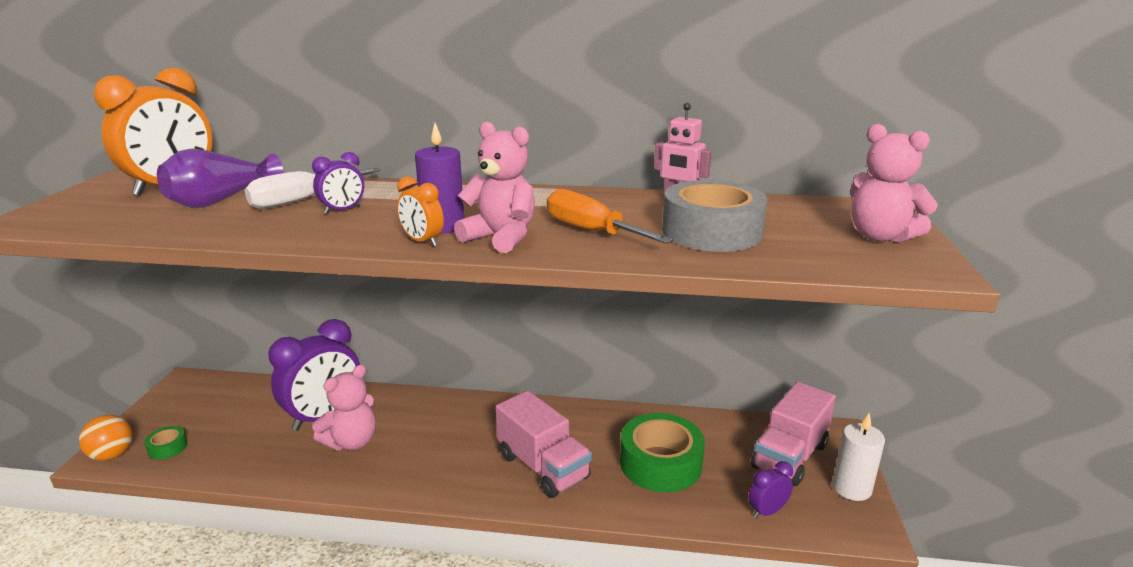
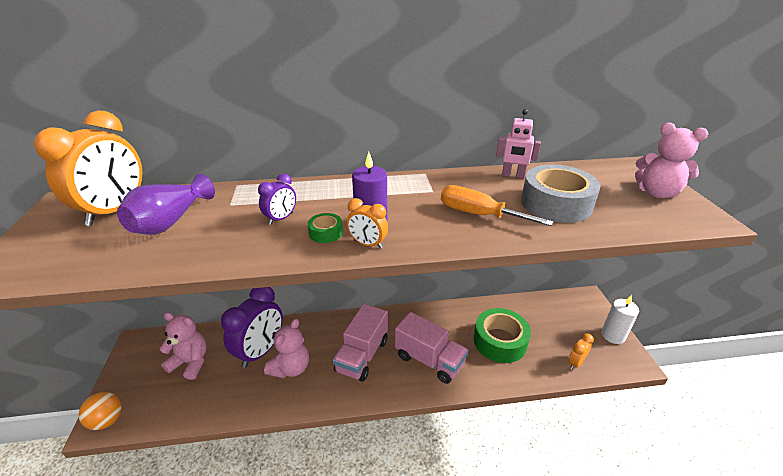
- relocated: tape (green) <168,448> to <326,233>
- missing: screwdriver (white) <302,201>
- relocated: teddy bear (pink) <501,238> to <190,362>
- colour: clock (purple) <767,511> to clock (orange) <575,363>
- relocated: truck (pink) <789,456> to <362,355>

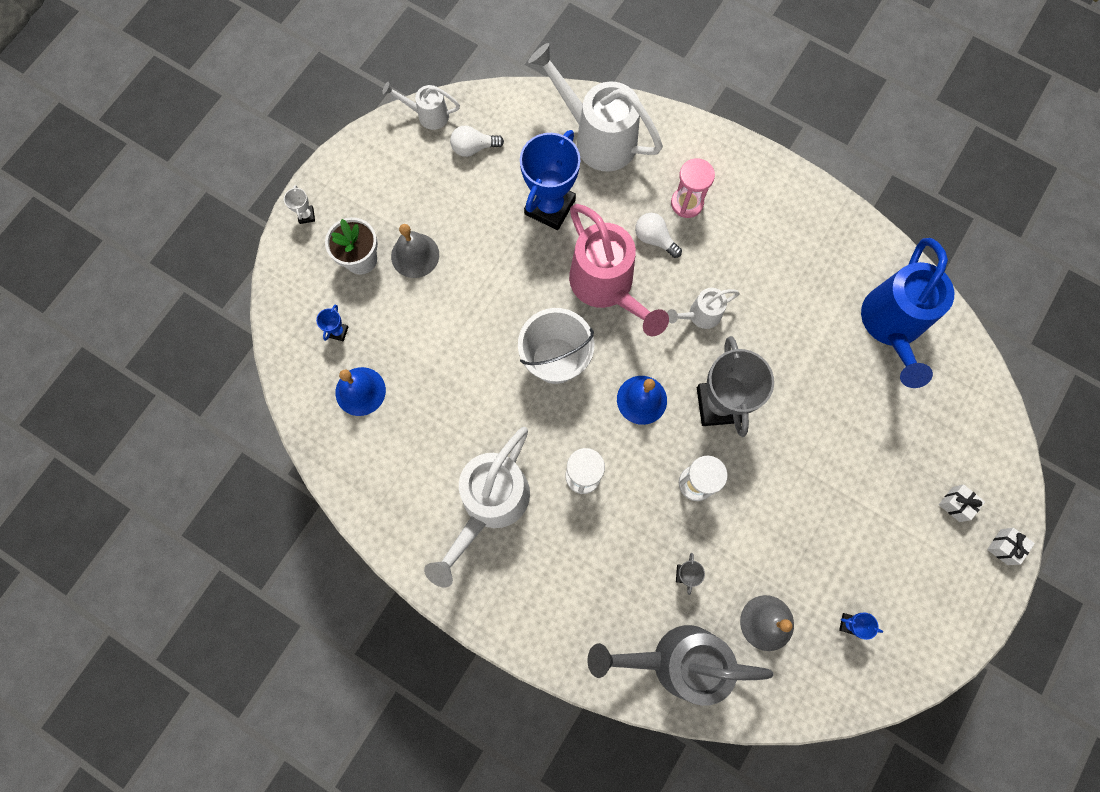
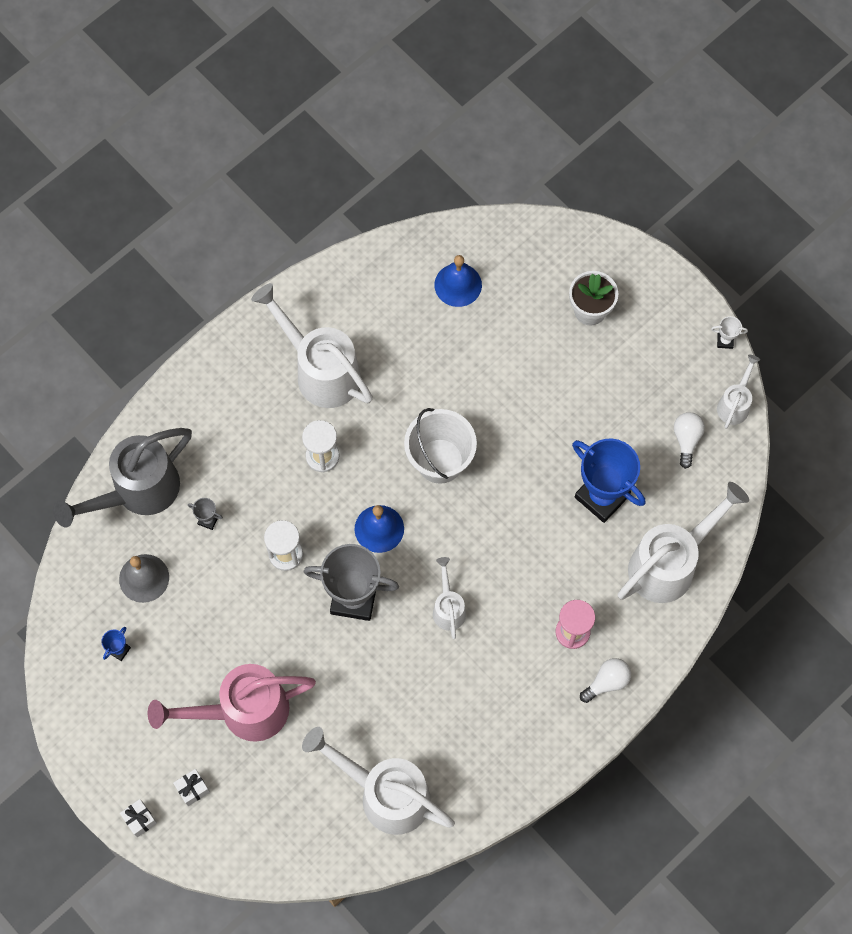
- relocated: trophy (white) <306,215> to <725,341>
- missing: trophy (blue) <338,332>
- missing: bell (grey) <415,255>
- relocated: watering can (pink) <606,287> to <243,711>
- spun: watering can (grey) <676,660> = <138,491> 150 degrees counterclockwise
- relocated: light bulb (white) <654,239> to <607,682>
- colour: watering can (blue) <891,326> to watering can (white) <385,794>

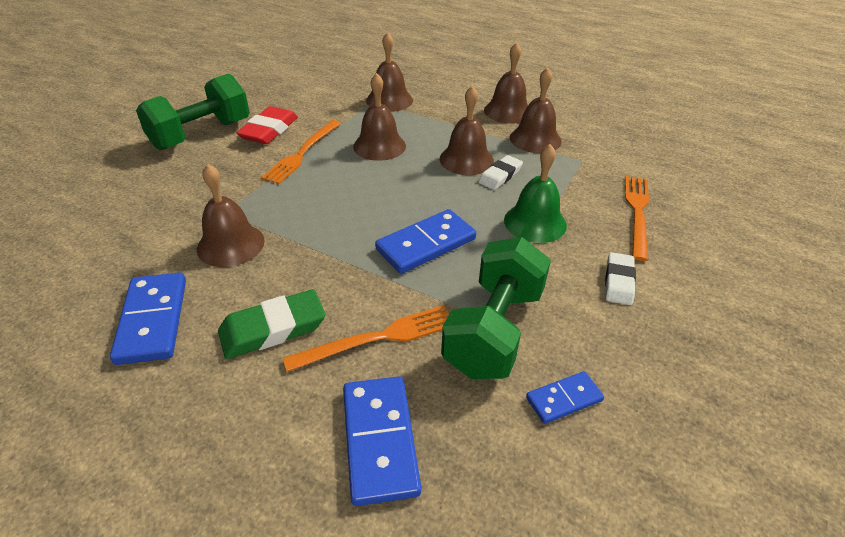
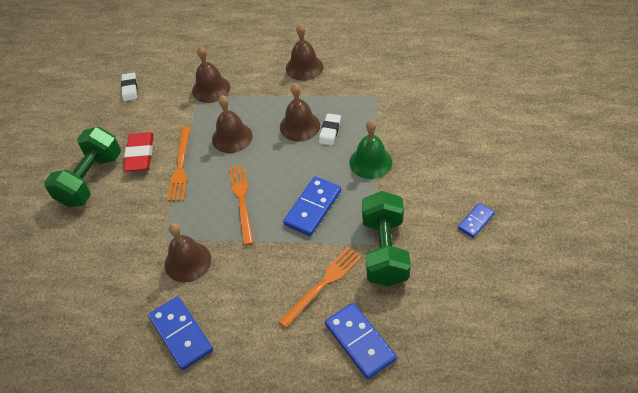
- missing: eraser (green) <273,329>
- missing: bell (brown) <535,139>
- relocated: domino (blue) <564,399> to <476,221>
- relocated: eraser (white) <619,282> to <130,89>
- relocated: fork (orange) <637,213> to <242,201>

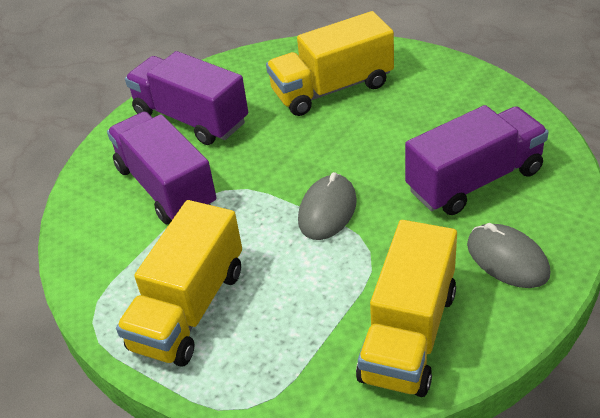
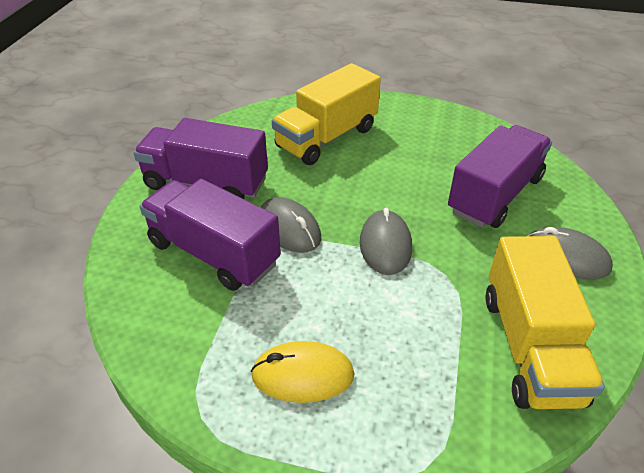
- exchanged: truck (yellow) <189,309> to mouse (yellow) <303,375>
- appeared: mouse (grey) <289,228>

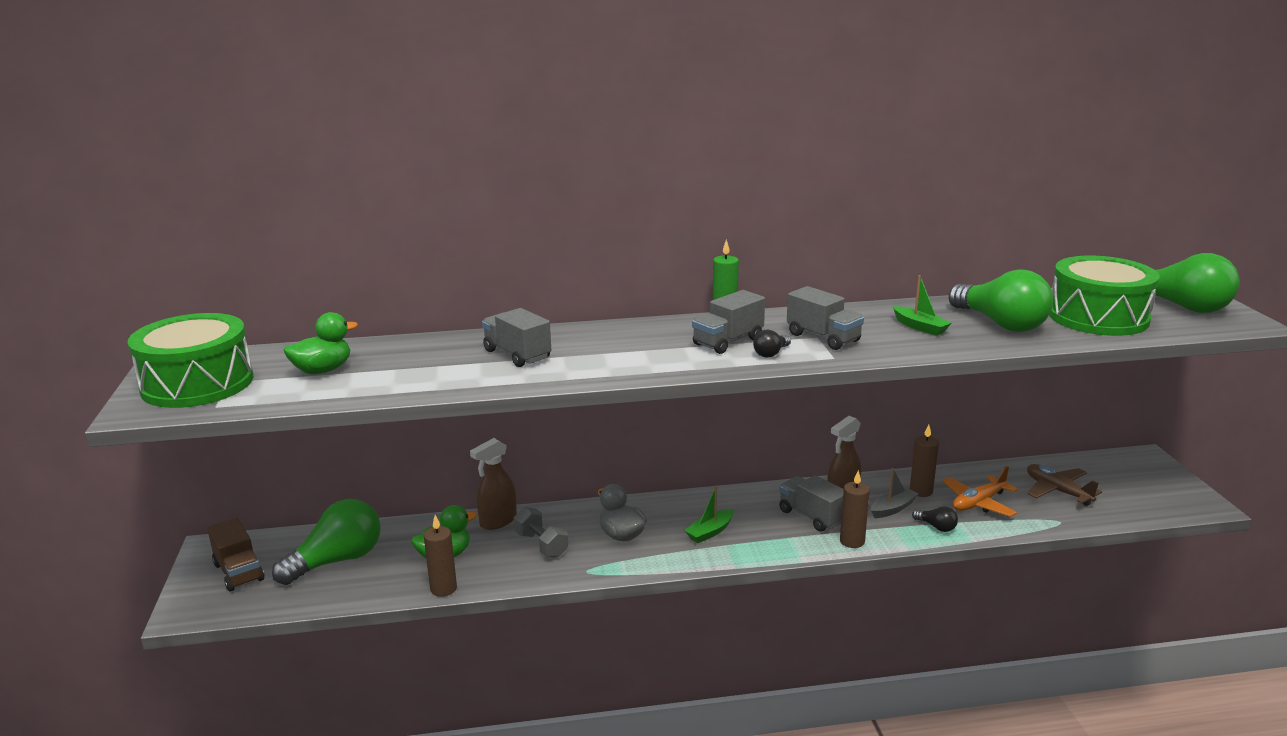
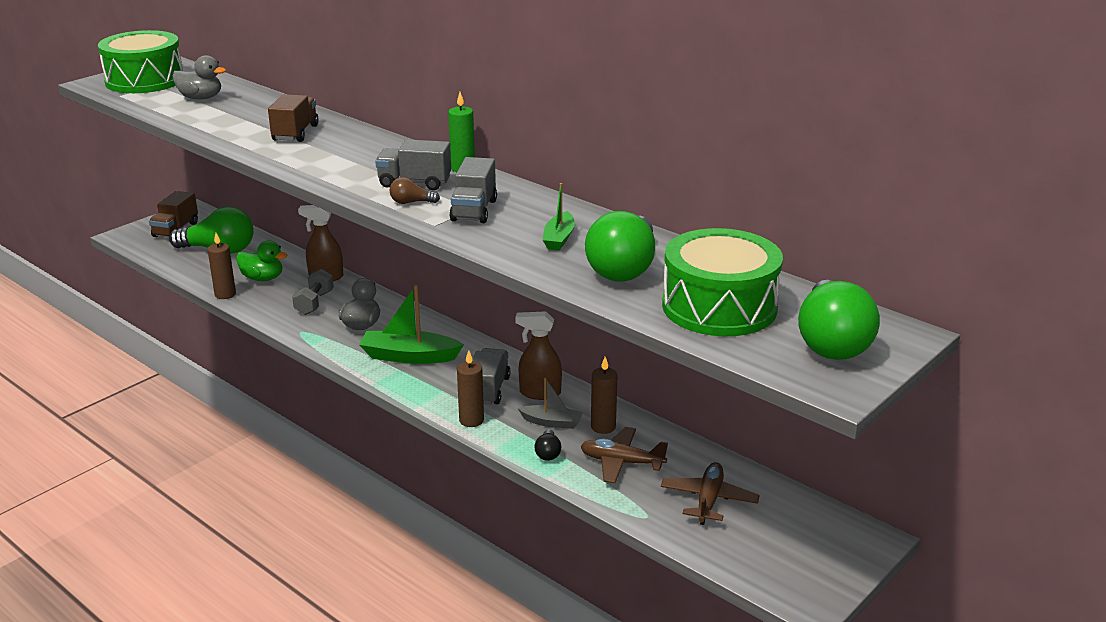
- colour: duck (green) <323,370> to duck (grey) <201,98>
- colour: truck (grey) <517,355> to truck (brown) <295,133>
- size: boat (green) <710,532> = <409,356> x1.72
- colour: light bulb (black) <771,353> to light bulb (brown) <411,202>
- colour: plane (orange) <978,503> to plane (brown) <621,462>

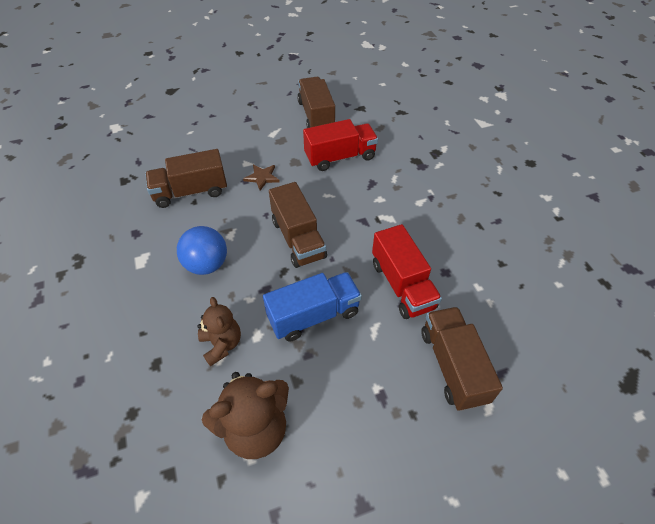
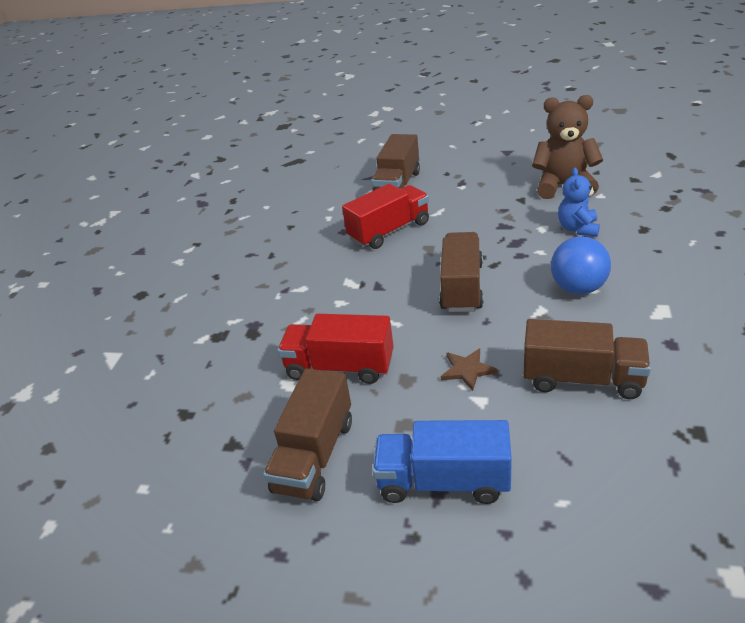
- colour: teddy bear (brown) <221,344> to teddy bear (blue) <578,228>
- relocated: truck (blue) <313,315> to <443,481>
- spun: truck (red) <402,285> = <389,231> 45 degrees clockwise

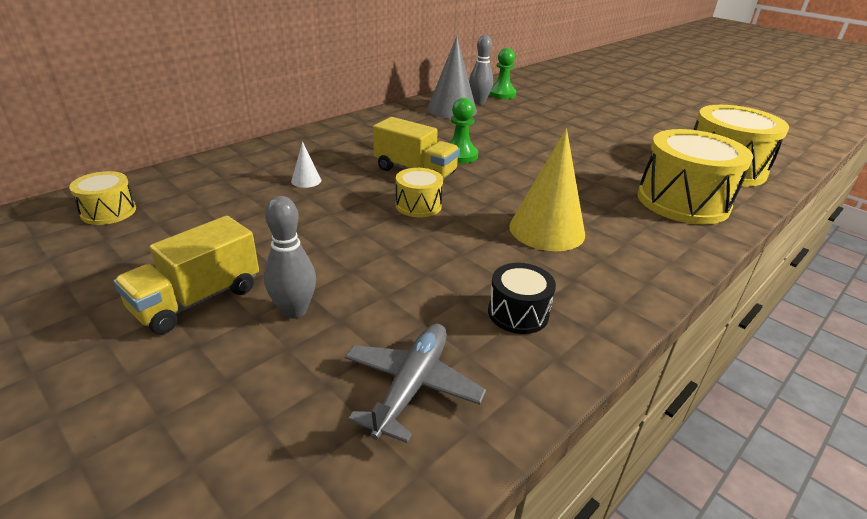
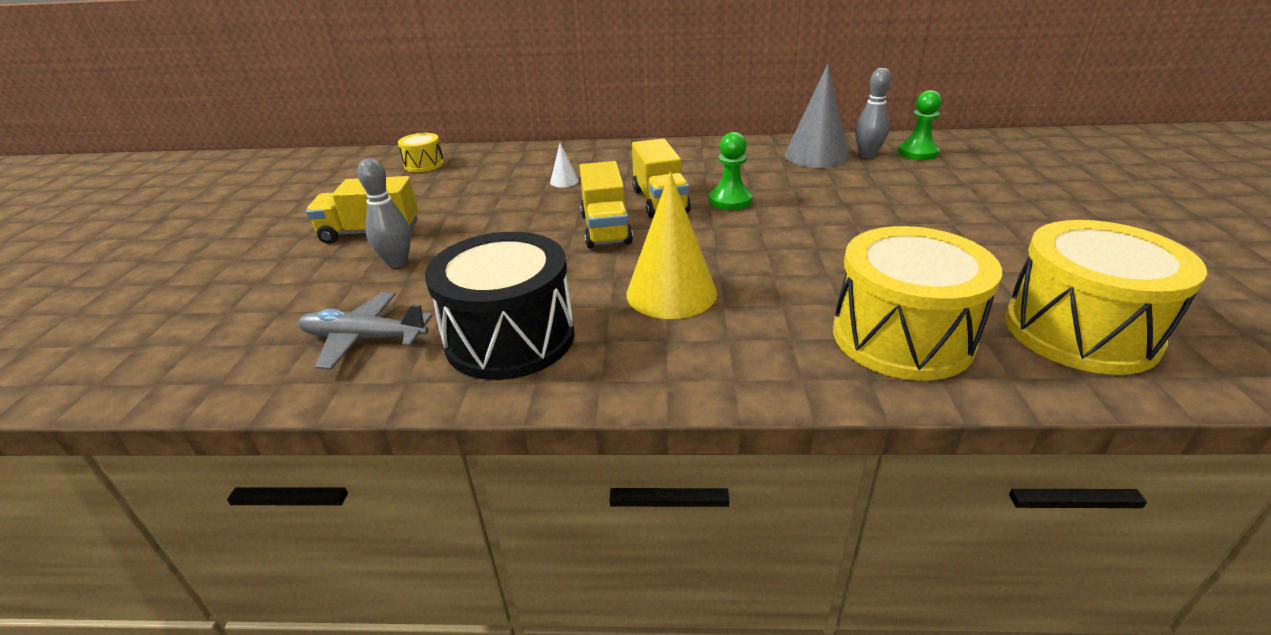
- spun: plane (grey) <411,386> = <364,339> 150 degrees counterclockwise
- exchanged: drum (yellow) <418,205> to truck (yellow) <605,229>
- size: drum (black) <518,313> = <510,338> x2.02

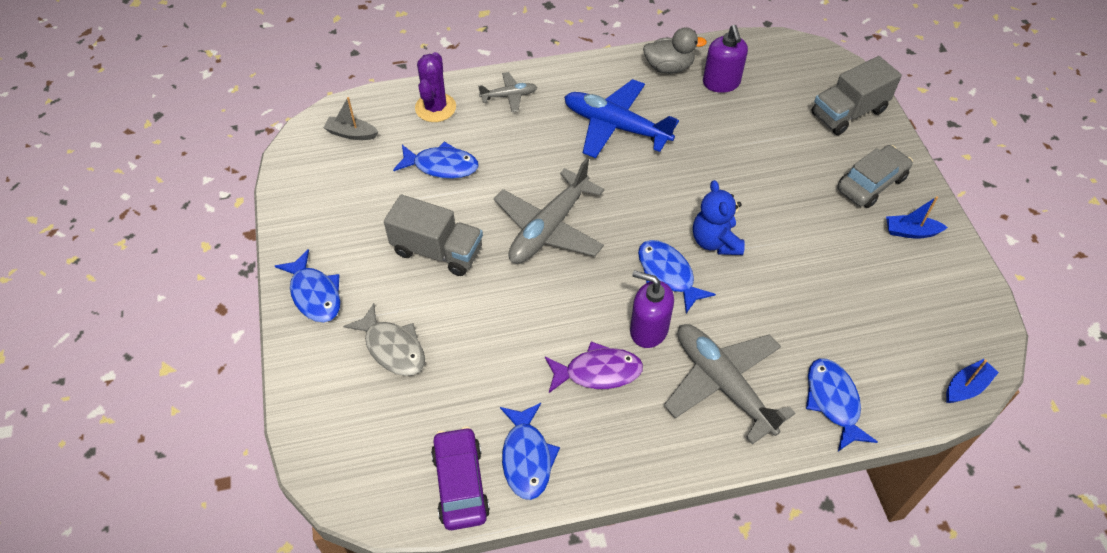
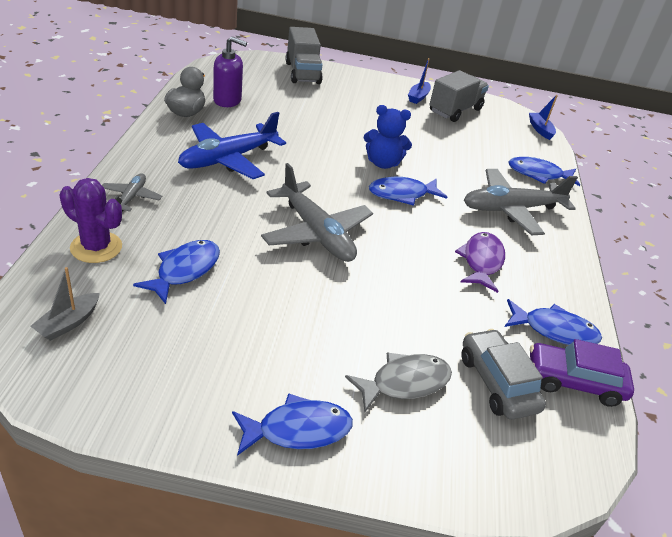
- relocated: truck (grey) <437,251> to <455,110>
- missing: soap dispenser (purple) <648,330>
- relocated: car (grey) <871,183> to <497,383>

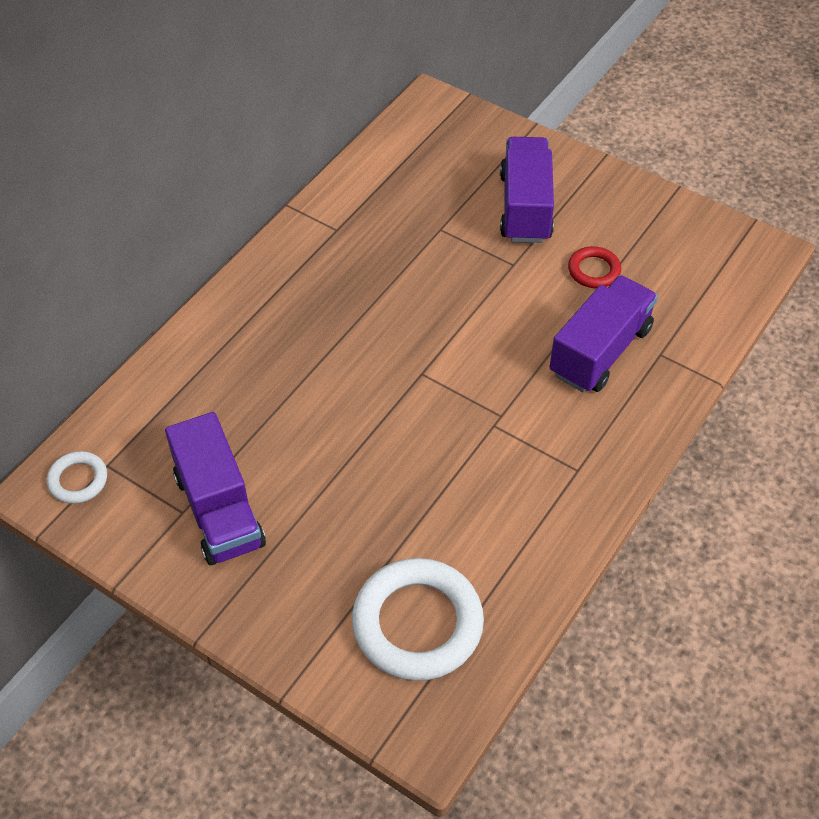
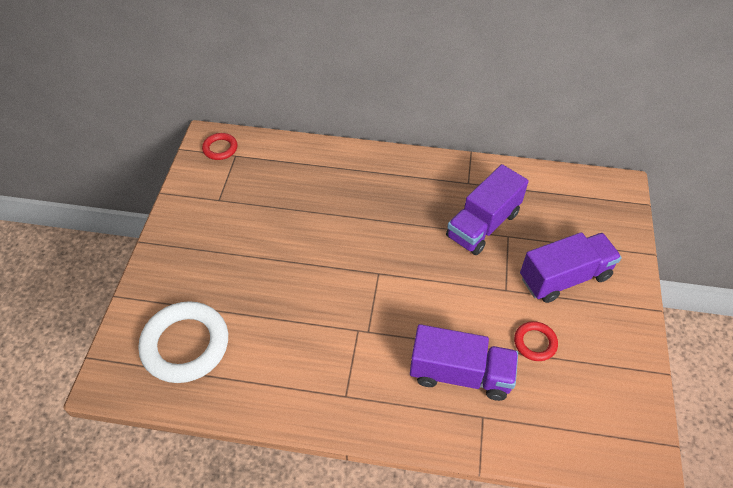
- colour: ring (white) <78,480> to ring (red) <220,148>
- relocated: truck (purple) <219,510> to <483,225>

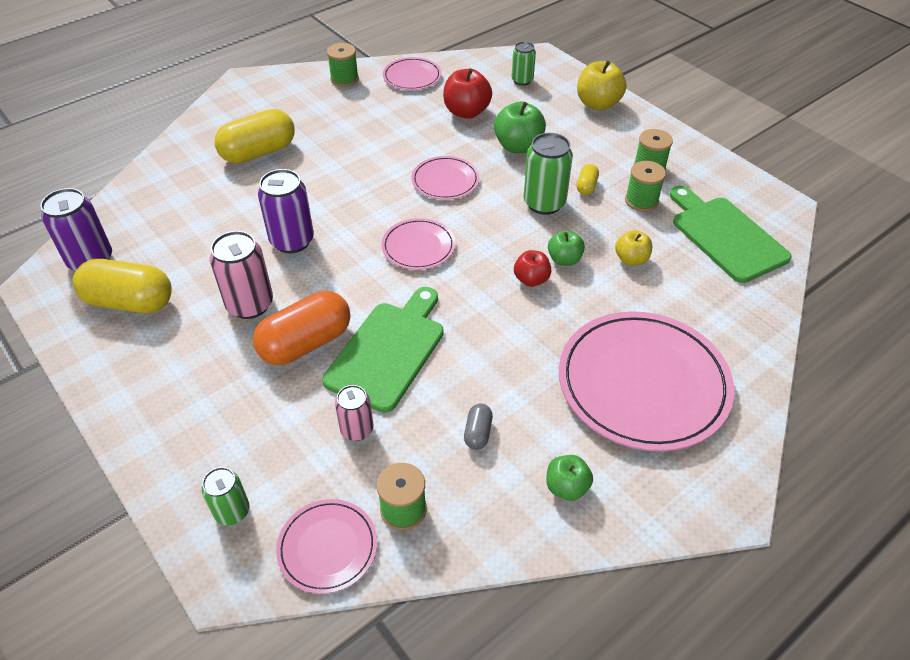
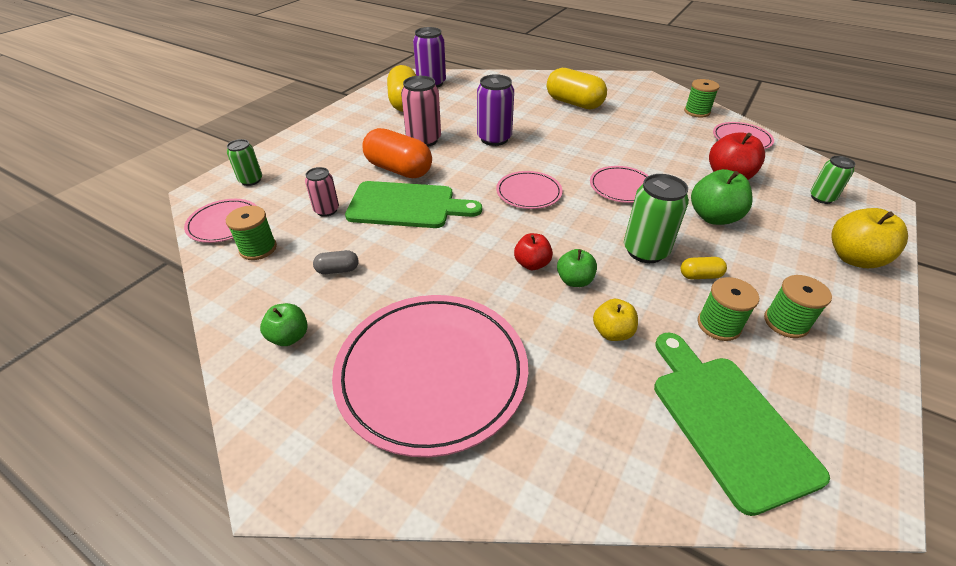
- spun: cutting board (green) <725,236> = <727,421> 60 degrees counterclockwise

